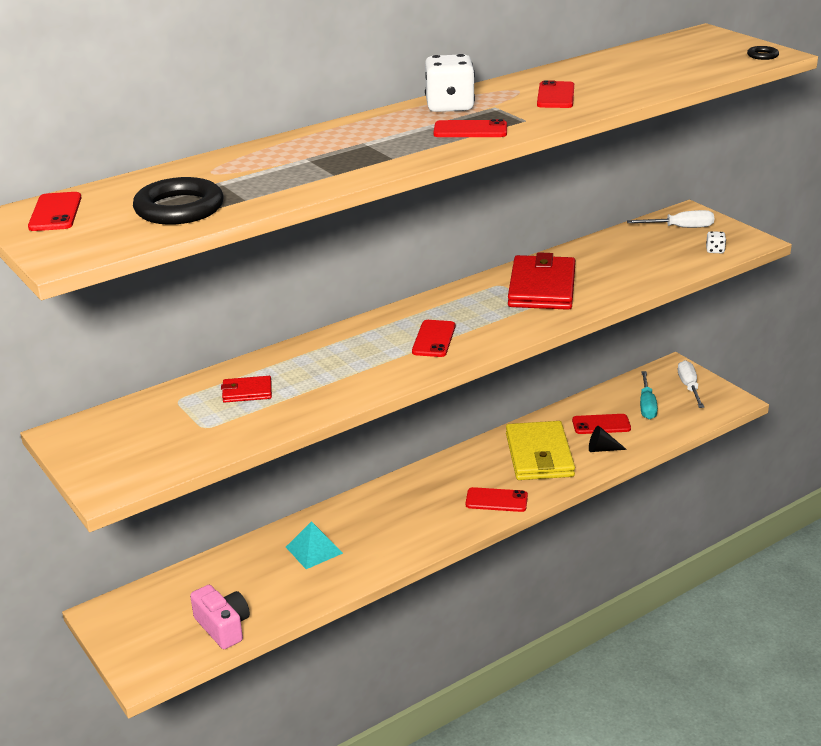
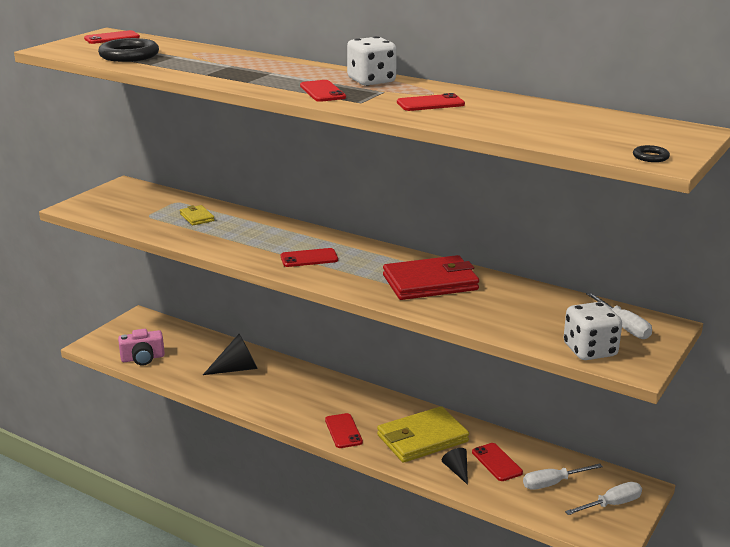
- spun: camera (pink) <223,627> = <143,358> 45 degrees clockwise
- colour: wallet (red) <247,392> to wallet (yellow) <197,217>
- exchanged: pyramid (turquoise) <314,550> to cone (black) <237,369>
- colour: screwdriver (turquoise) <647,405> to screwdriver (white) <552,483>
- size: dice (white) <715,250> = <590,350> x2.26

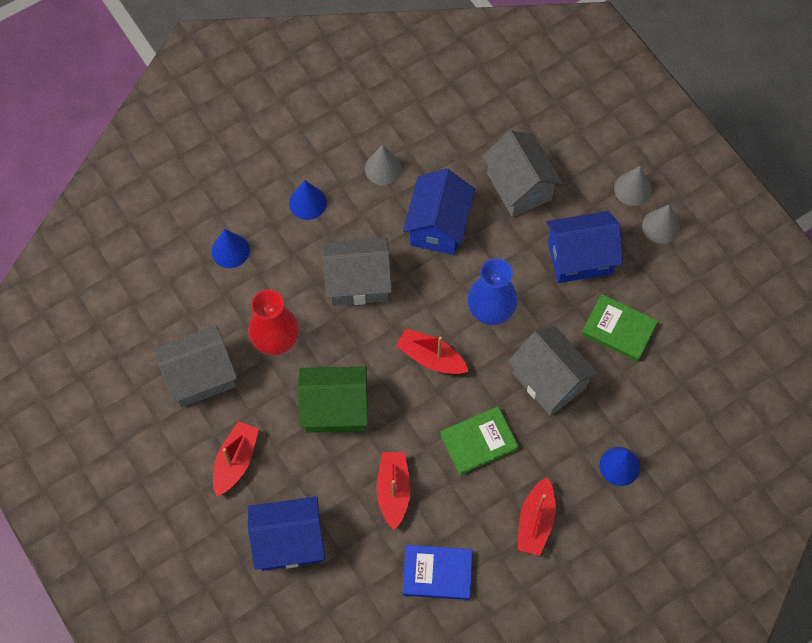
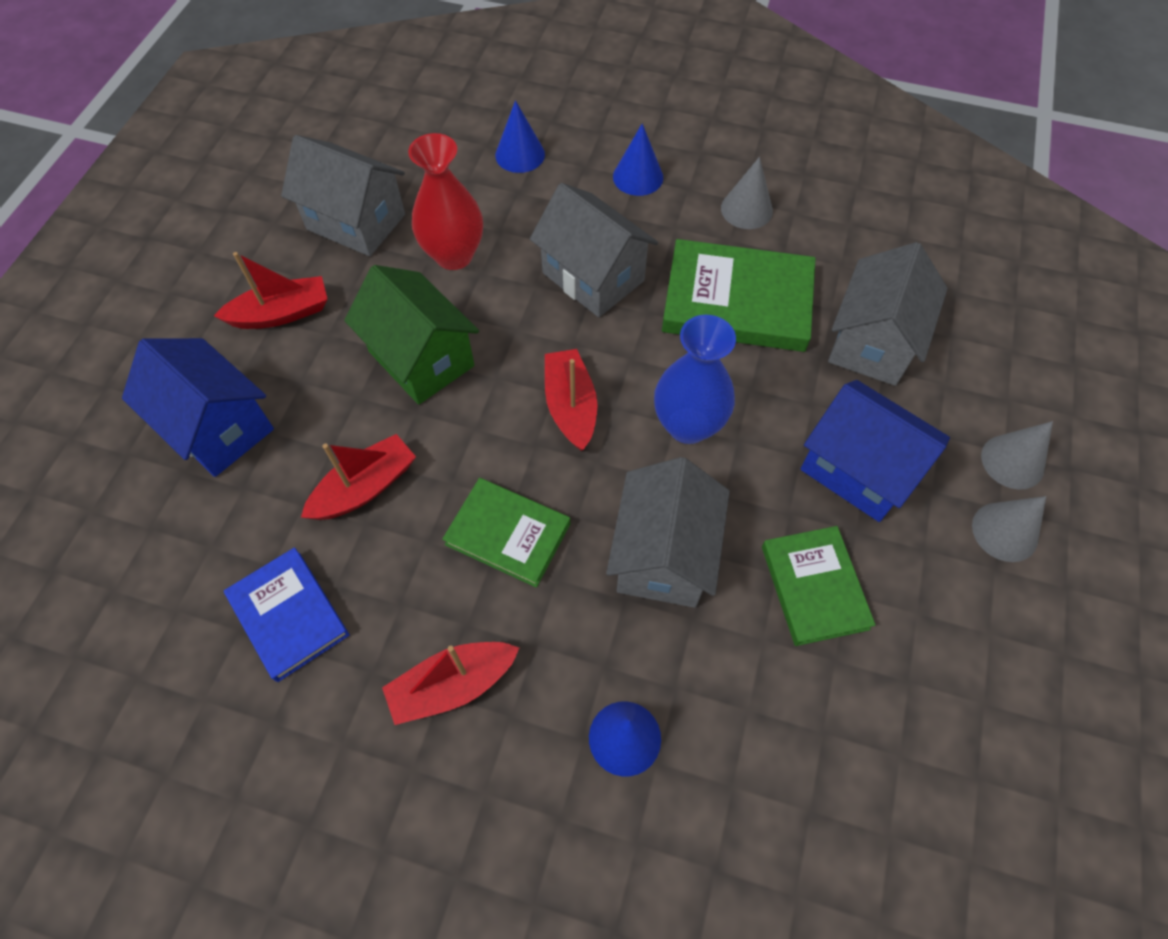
- exchanged: house (blue) <438,226> to book (green) <737,301>

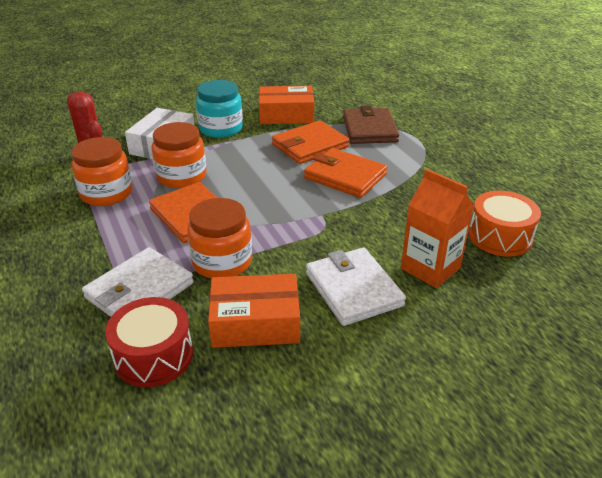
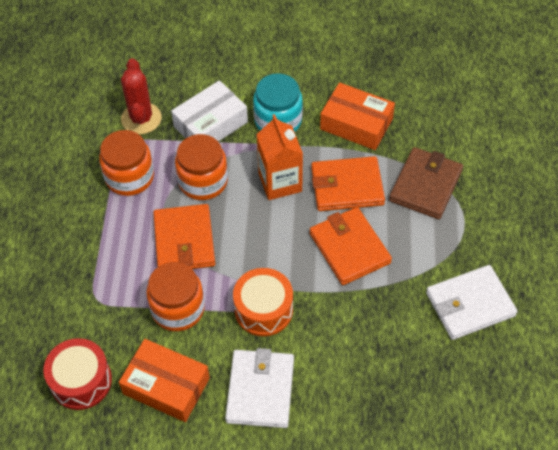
- relocated: wallet (white) <139,290> to <470,304>
- relocated: carton (orange) <430,268> to <280,182>
- relocated: drum (orange) <500,237> to <263,309>

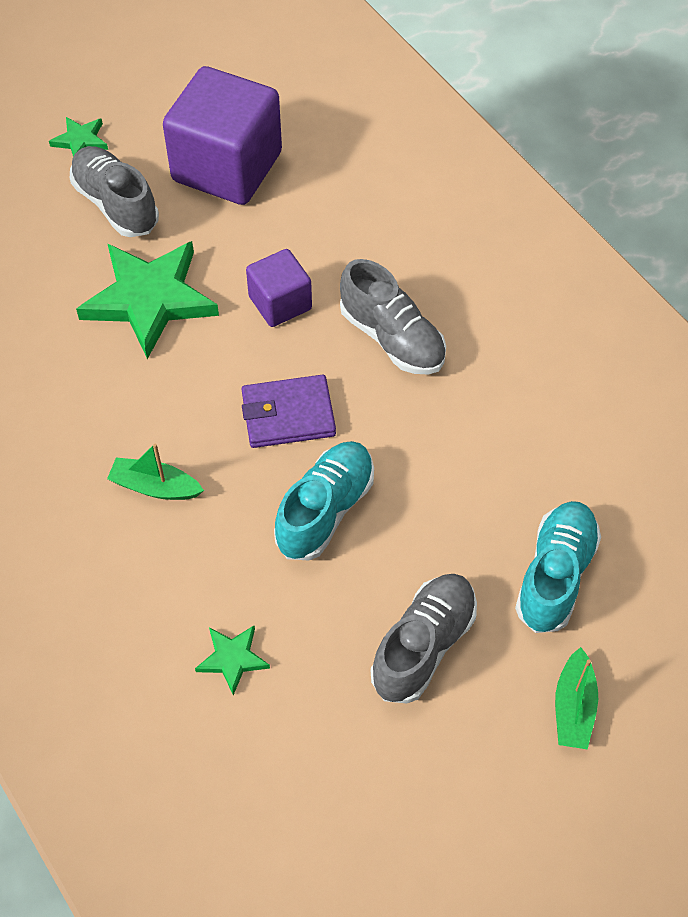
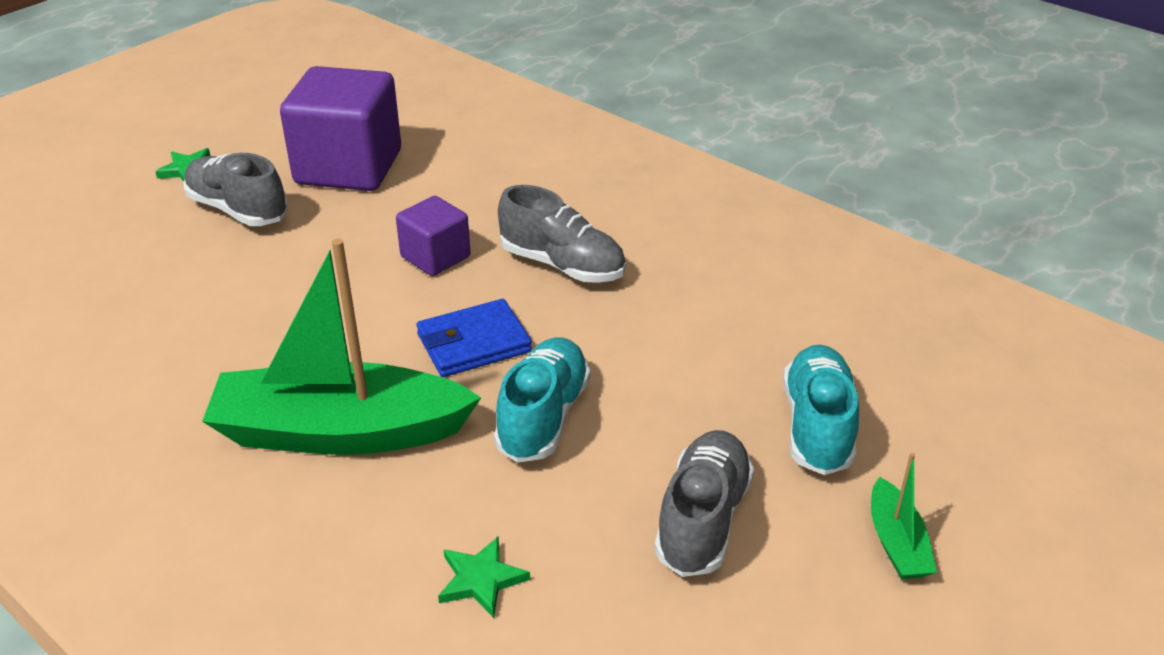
- missing: star (green) <150,299>
- size: boat (green) <155,487> = <339,432> x2.30
- colour: wallet (purple) <288,415> to wallet (blue) <474,343>

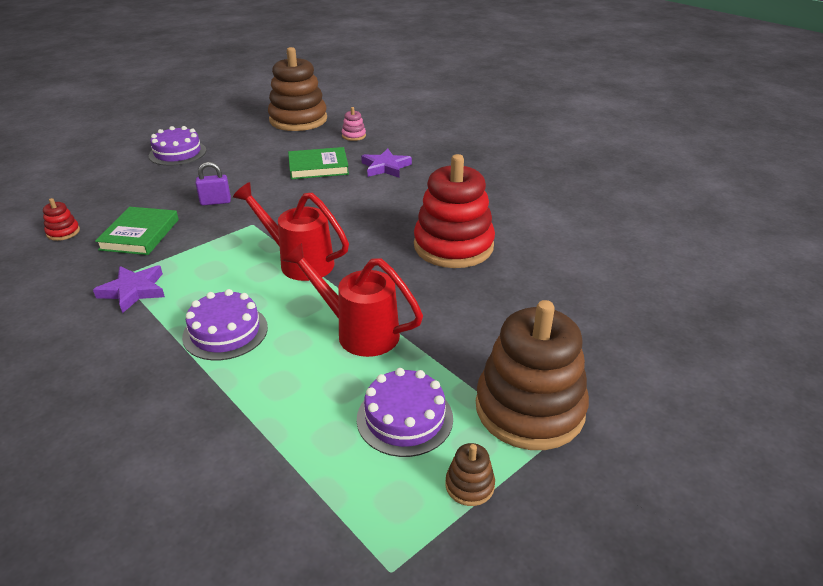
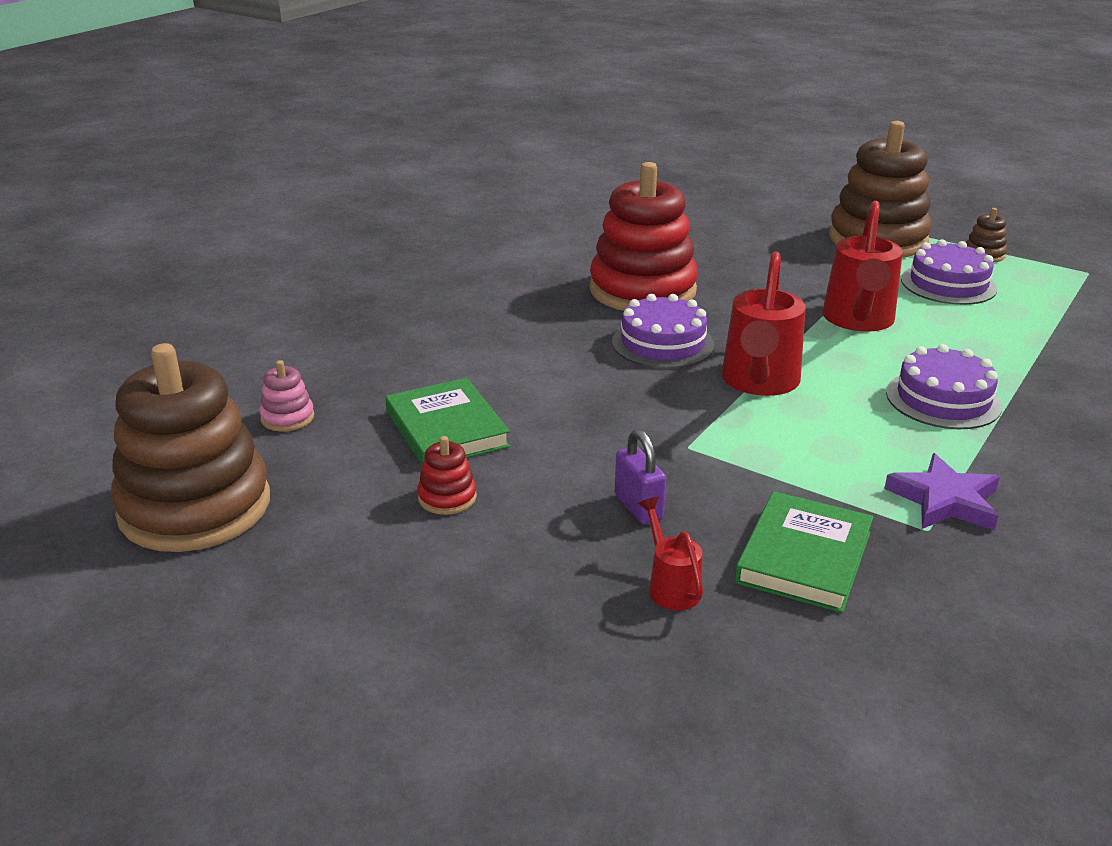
- relocated: stacking toy (red) <63,232> to <447,497>
- spun: book (green) <140,234> = <803,557> 60 degrees counterclockwise
- relocated: cake (purple) <177,153> to <662,343>
- missing: star (purple) <385,167>
- appeared: watering can (red) <670,586>

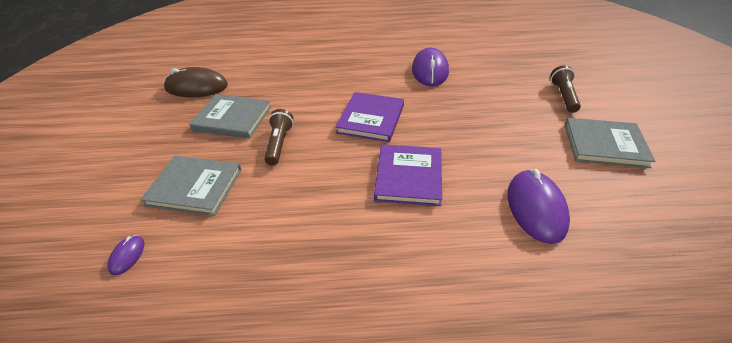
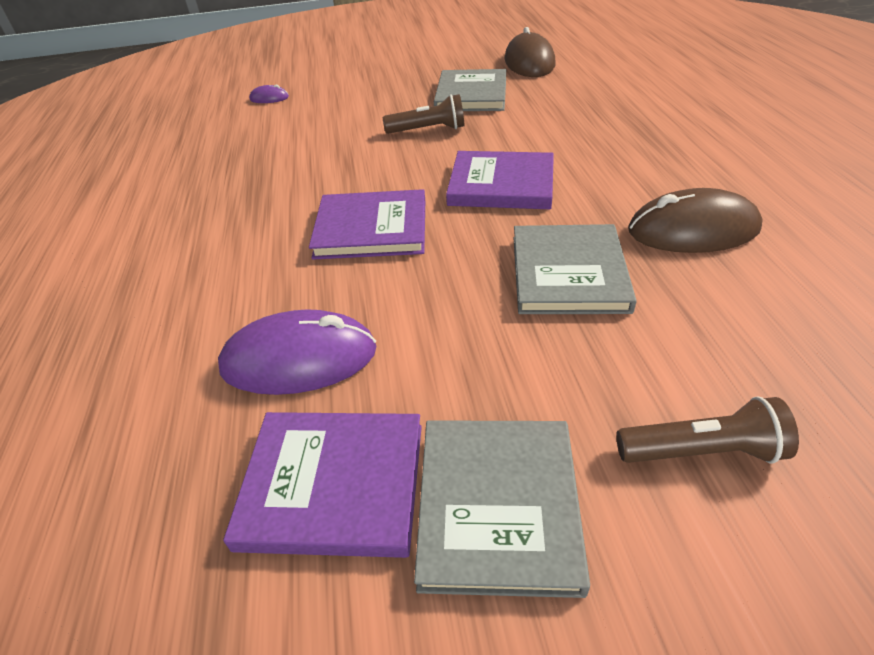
- relocated: book (grey) <195,187> to <568,273>
- colour: mouse (purple) <430,70> to mouse (brown) <693,230>
- appeared: book (purple) <333,484>

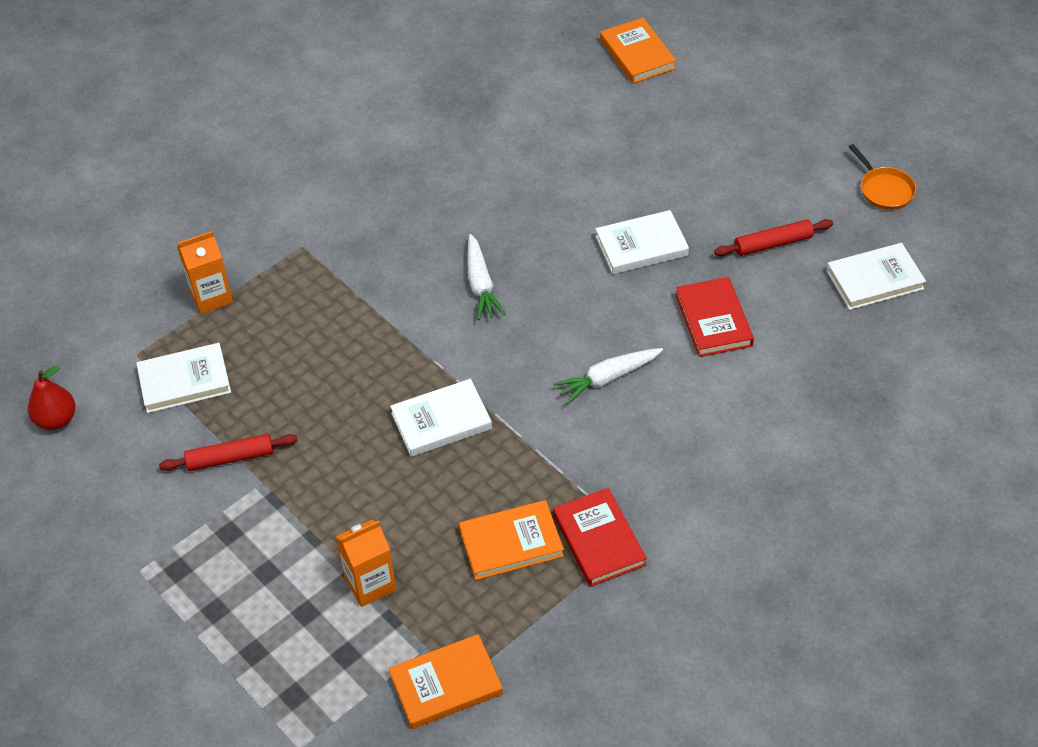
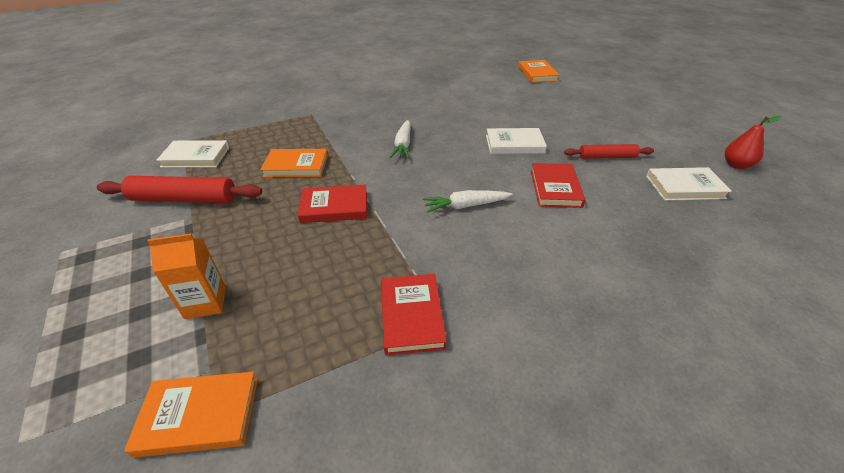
- relocated: pear (red) <56,420> to <736,165>
- size: rolling pin (red) <230,458> = <184,199> x1.65
- missing: carton (orange) <211,296>
- colour: book (white) <441,421> to book (red) <334,207>
- relocated: book (orange) <511,543> to <296,166>
- missing: pan (orange) <884,189>

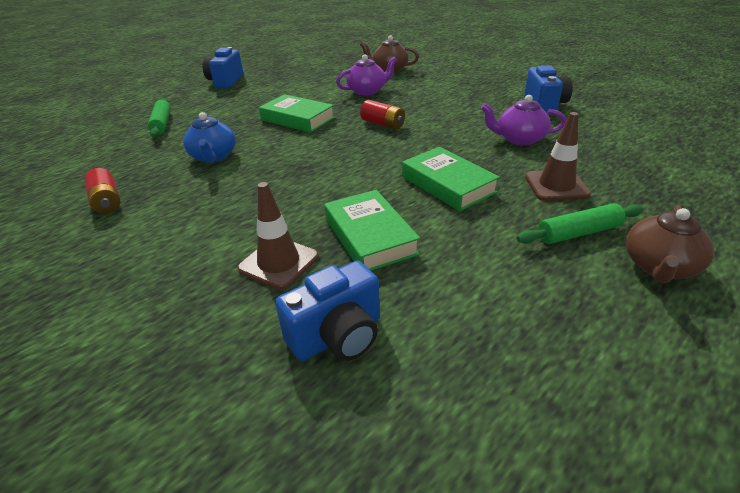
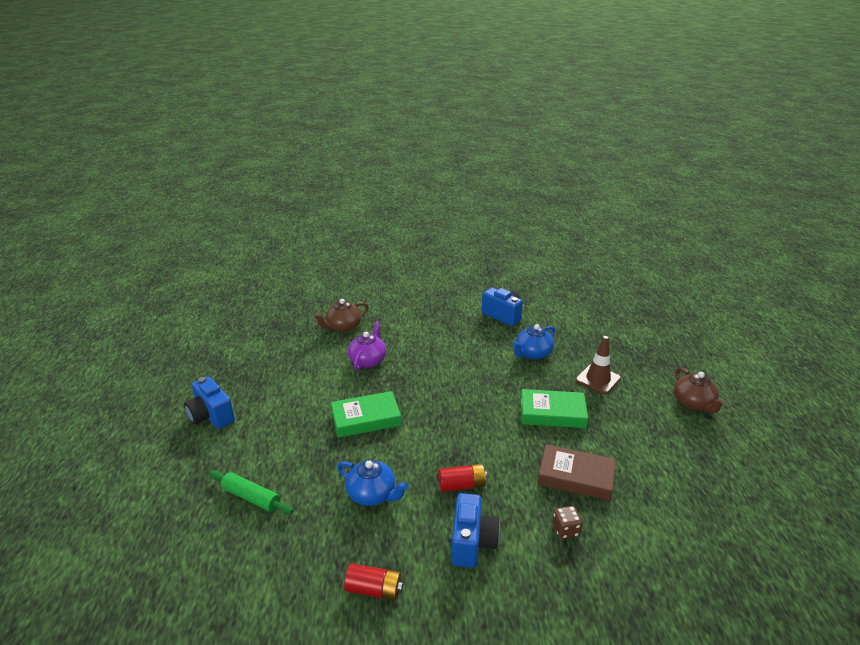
- exchanged: traffic cone (brown) <279,263> to dice (brown) <565,530>
- relocated: camera (blue) <337,336> to <472,543>
- colour: book (green) <370,236> to book (brown) <575,477>
- relocated: battery (red) <383,124> to <461,485>
- colour: teapot (purple) <519,139> to teapot (blue) <533,354>
- missing: rolling pin (green) <578,233>

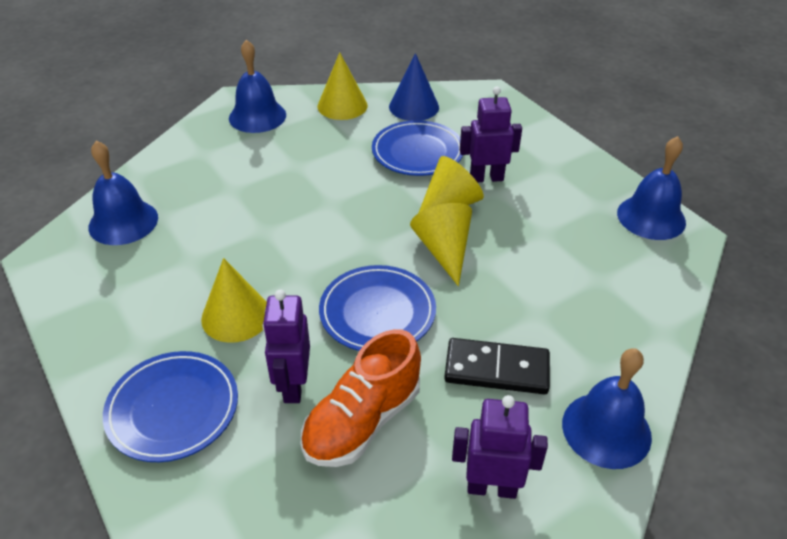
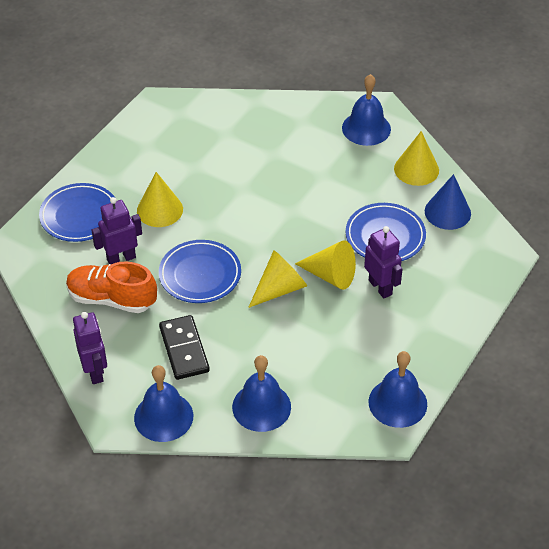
- relocated: bell (blue) <123,222> to <261,407>

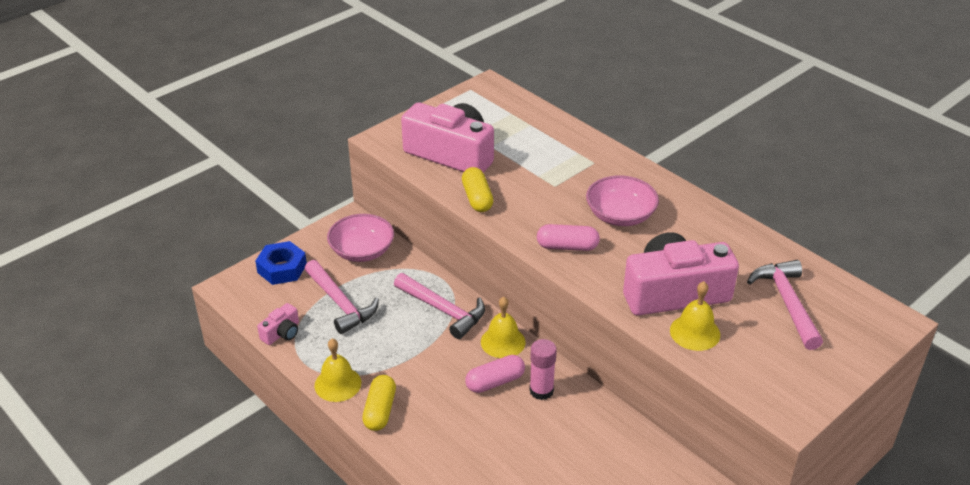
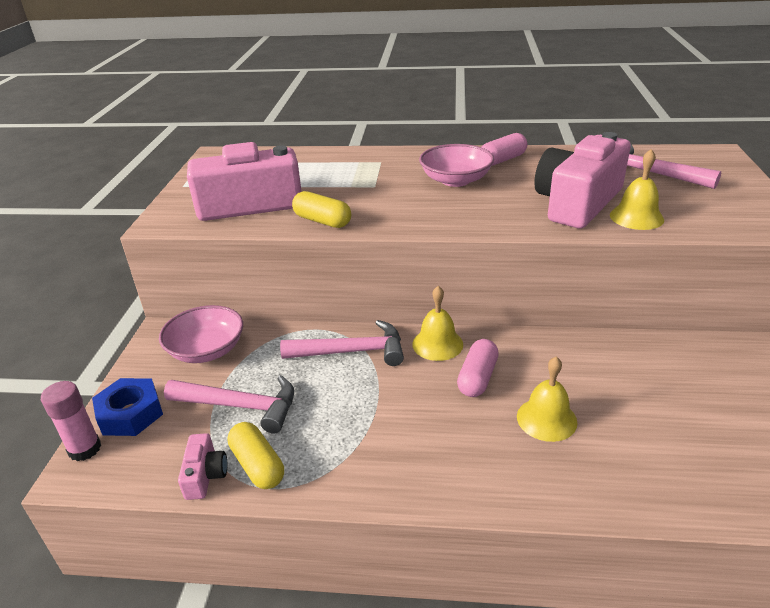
- relocated: bell (yellow) <338,384> to <546,419>
- relocated: capsule (yellow) <380,410> to <258,465>
- relocated: glue stick (pink) <541,390> to <85,449>
- relocated: capsule (pink) <567,246> to <502,160>

